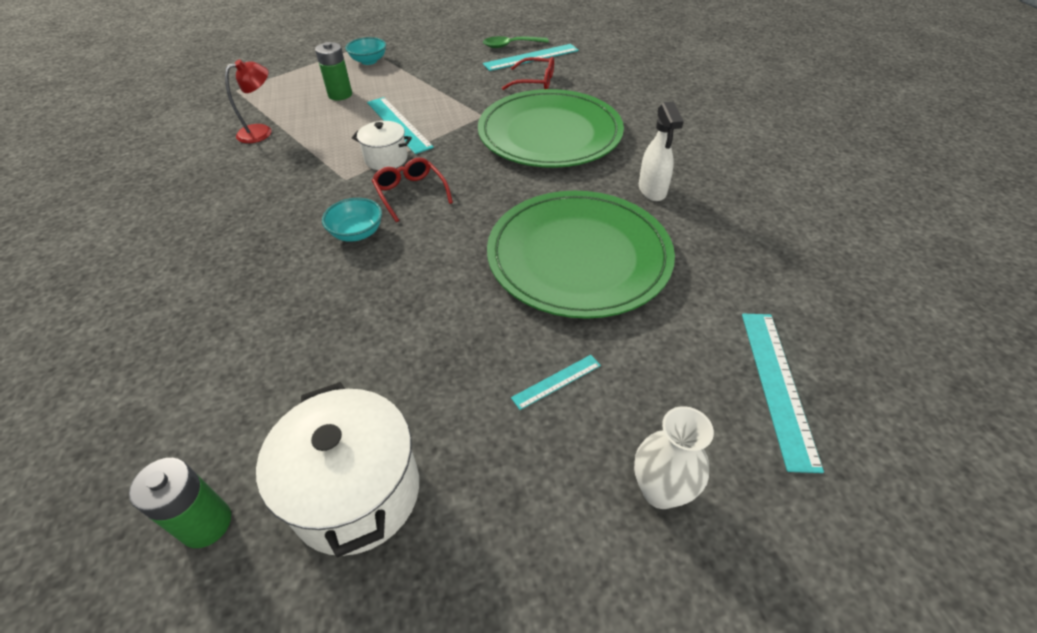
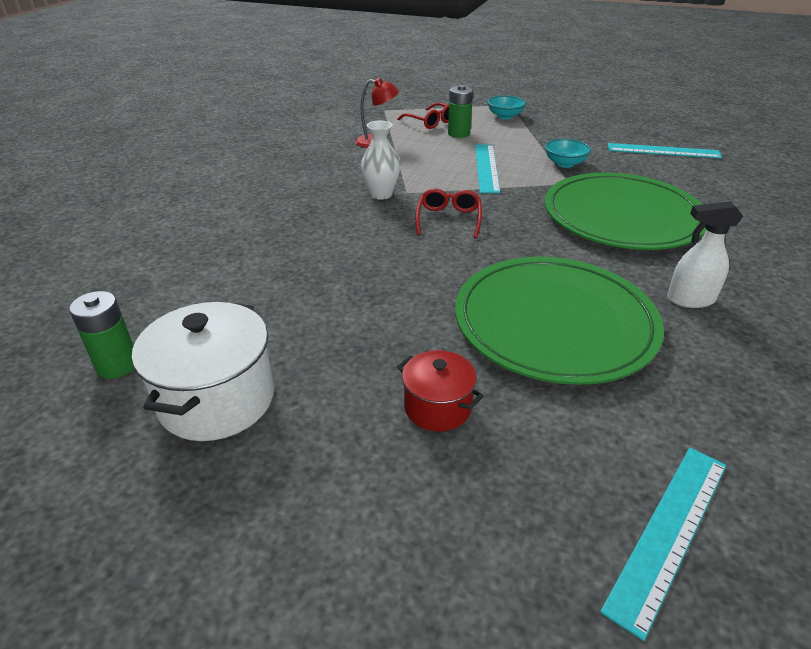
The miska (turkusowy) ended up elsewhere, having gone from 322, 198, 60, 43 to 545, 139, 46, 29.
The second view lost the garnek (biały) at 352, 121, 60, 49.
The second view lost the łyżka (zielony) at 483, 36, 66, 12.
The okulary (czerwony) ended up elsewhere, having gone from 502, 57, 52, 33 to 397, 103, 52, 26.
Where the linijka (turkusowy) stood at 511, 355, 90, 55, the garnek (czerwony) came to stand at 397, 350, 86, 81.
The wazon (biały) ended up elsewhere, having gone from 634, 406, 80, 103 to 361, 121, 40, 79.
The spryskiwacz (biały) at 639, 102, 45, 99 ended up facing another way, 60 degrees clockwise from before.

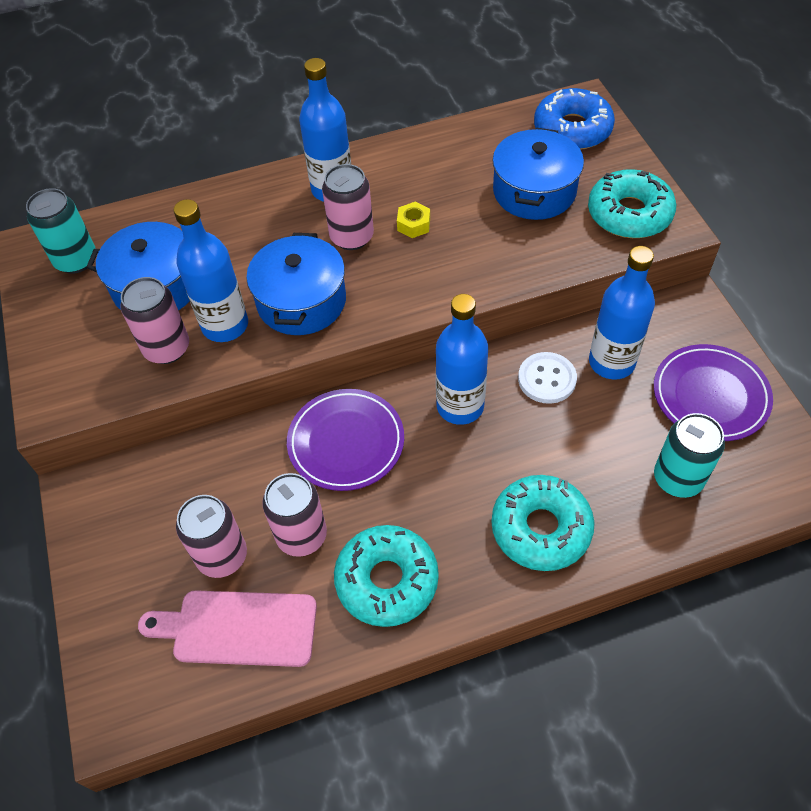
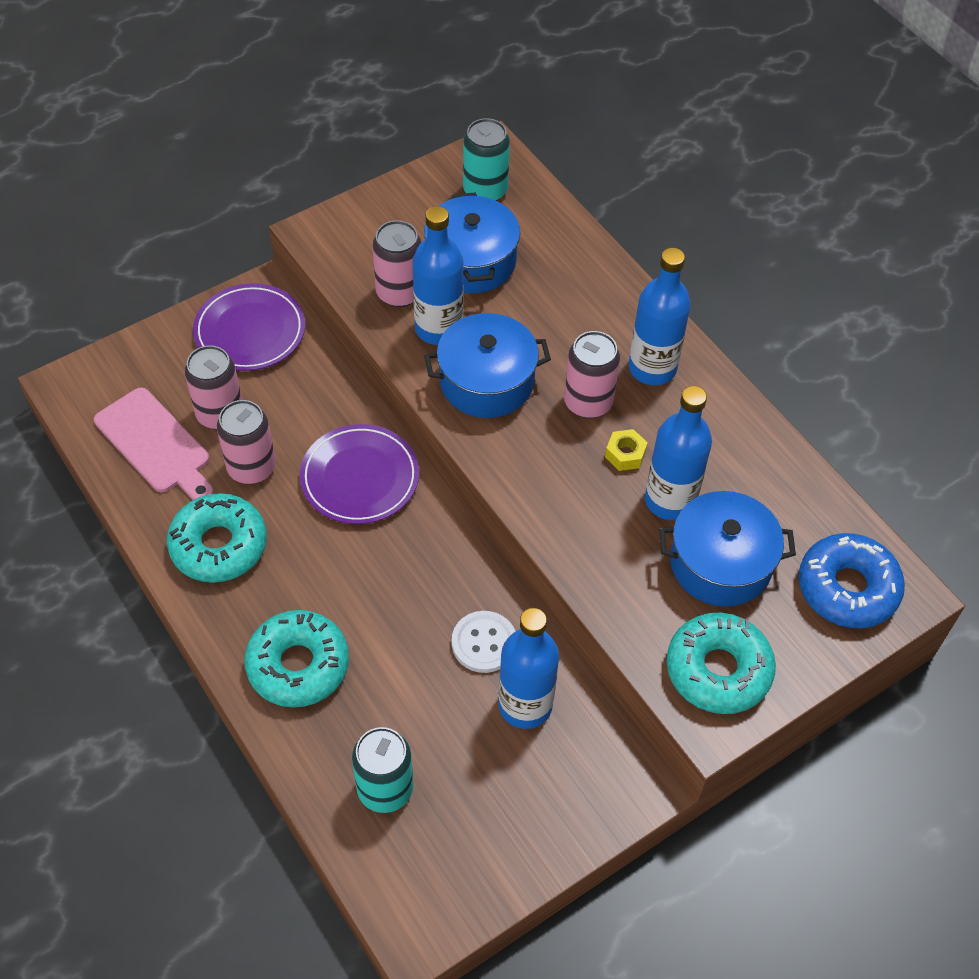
The deska do krojenia (różowy) at 138, 590, 179, 77 ended up facing another way, 150 degrees clockwise from before.
The butelka (niebieski) ended up elsewhere, having gone from 436, 294, 52, 131 to 645, 386, 67, 134.
The talerz (fioletowy) ended up elsewhere, having gone from 654, 344, 119, 97 to 193, 283, 112, 88.

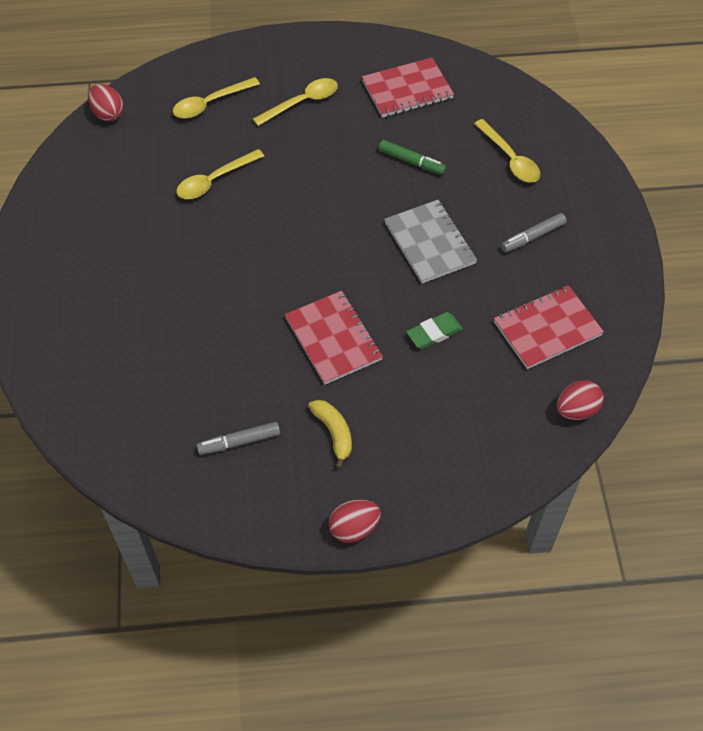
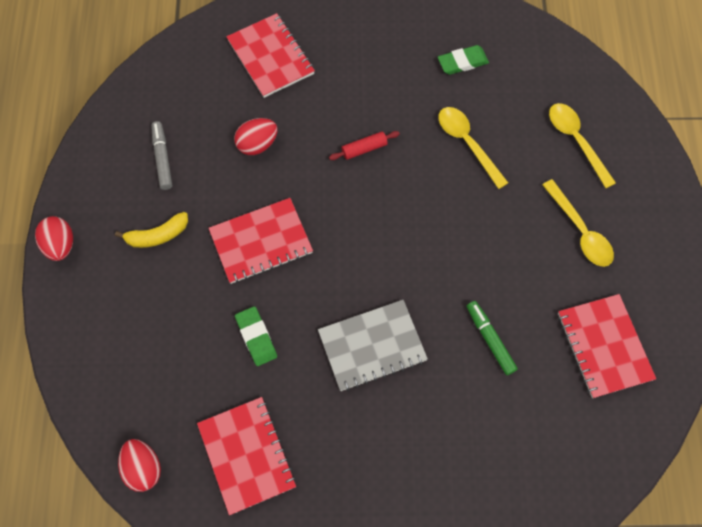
The jajko (czerwony) ended up elsewhere, having gone from 88, 84, 36, 37 to 234, 118, 43, 37.
The flamaster (zielony) at 379, 140, 67, 35 ended up facing another way, 120 degrees clockwise from before.
The second view lost the łyżka (żółty) at 474, 119, 66, 64.
The second view lost the flamaster (szary) at 501, 213, 66, 40.
The second view gained the zeszyt (czerwony) at 226, 13, 89, 85.
The second view gained the wałek do ciasta (czerwony) at 329, 131, 71, 29.
The second view gained the gumka do mazania (zielony) at 438, 45, 51, 30.

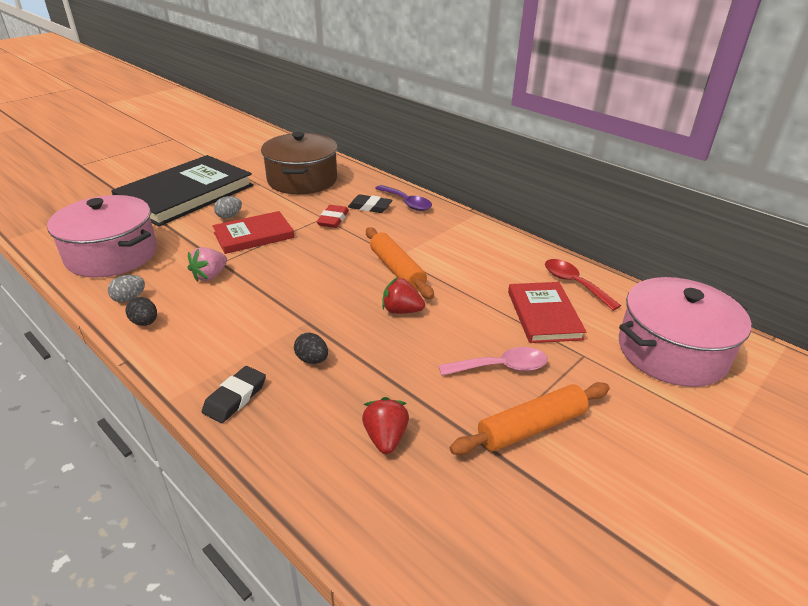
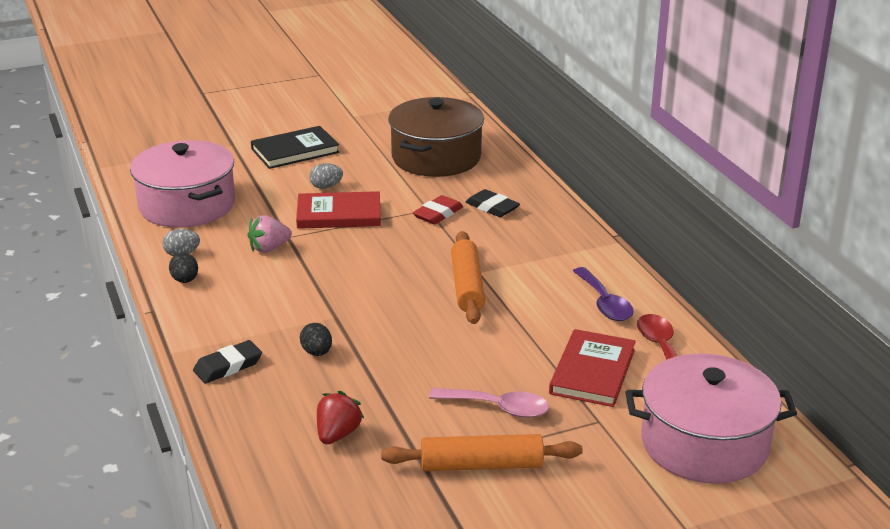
The size of the książka (czarny) at 111, 155, 142, 72 changed by a factor of 0.56.
The łyżka (fioletowy) ended up elsewhere, having gone from 375, 185, 57, 26 to 573, 267, 61, 54.
The second view lost the truskawka (czerwony) at 382, 277, 43, 37.

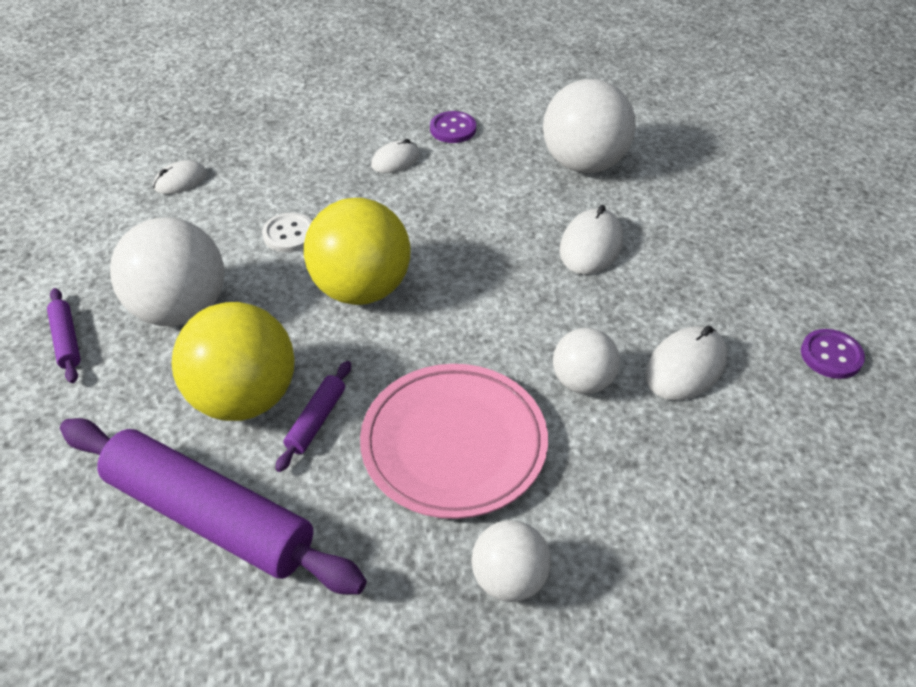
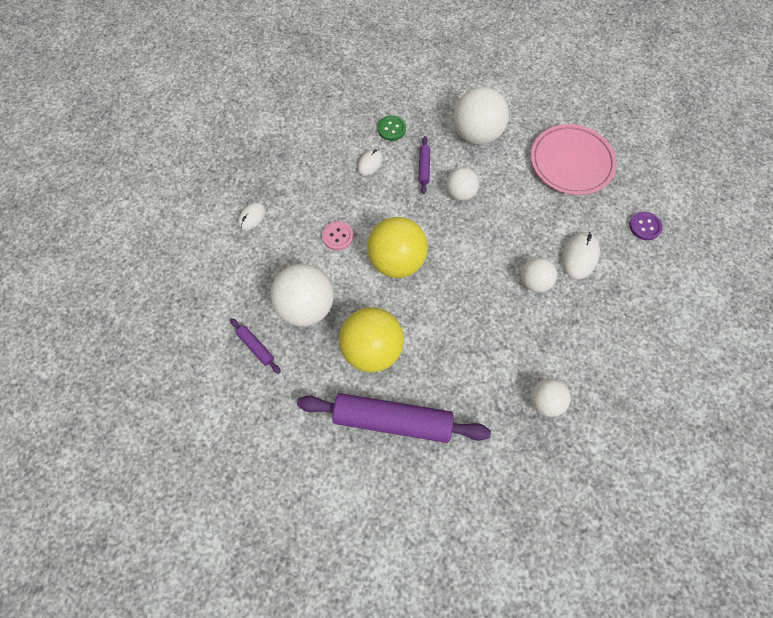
What was the guzik (biały) at 262, 213, 51, 39 turned into the guzik (różowy) at 322, 221, 32, 30.
The wałek do ciasta (fioletowy) ended up elsewhere, having gone from 275, 361, 76, 111 to 418, 136, 12, 58.
The talerz (różowy) ended up elsewhere, having gone from 360, 364, 188, 155 to 531, 124, 86, 71.
What was the guzik (fioletowy) at 430, 111, 46, 32 turned into the guzik (zielony) at 377, 115, 29, 26.
The second view lost the myszka (biały) at 560, 205, 63, 70.
The second view gained the piłka (biały) at 446, 167, 33, 34.

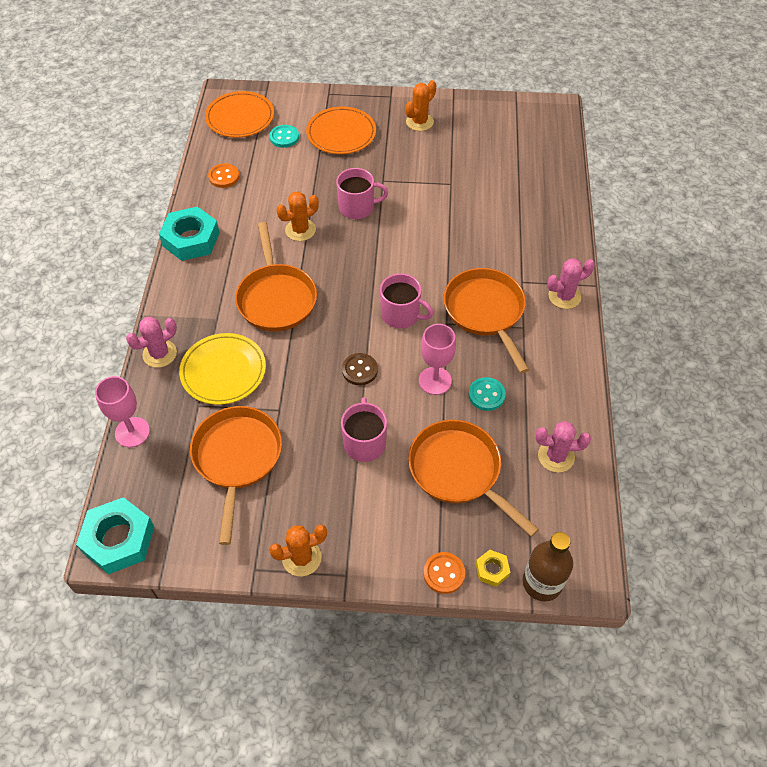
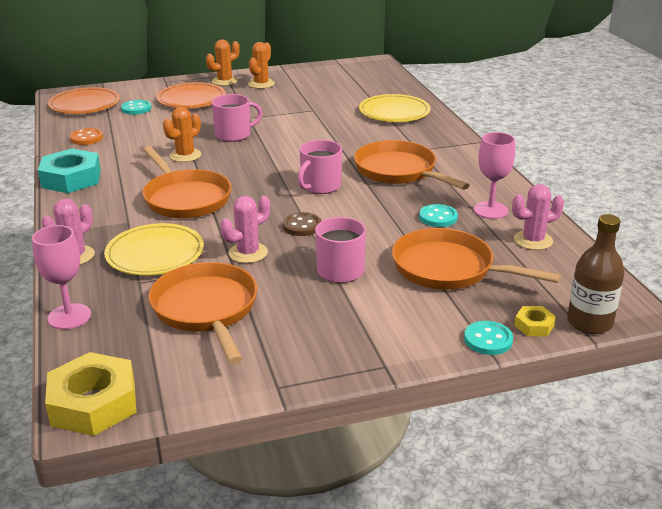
What was the nakrętka (turkusowy) at 76, 497, 78, 77 turned into the nakrętka (żółty) at 45, 352, 92, 84.
The kaktus (pomarańczowy) ended up elsewhere, having gone from 269, 525, 58, 52 to 206, 39, 34, 47.
The kubek (różowy) at 380, 273, 53, 56 ended up facing another way, 120 degrees clockwise from before.
The kielich (różowy) ended up elsewhere, having gone from 419, 324, 37, 71 to 473, 132, 42, 87.
What was the guzik (pomarańczowy) at 423, 552, 42, 42 turned into the guzik (turkusowy) at 464, 321, 49, 34.
The kaktus (różowy) ended up elsewhere, having gone from 547, 259, 48, 50 to 220, 196, 50, 67.
The second view gained the talerz (żółty) at 359, 94, 71, 28.

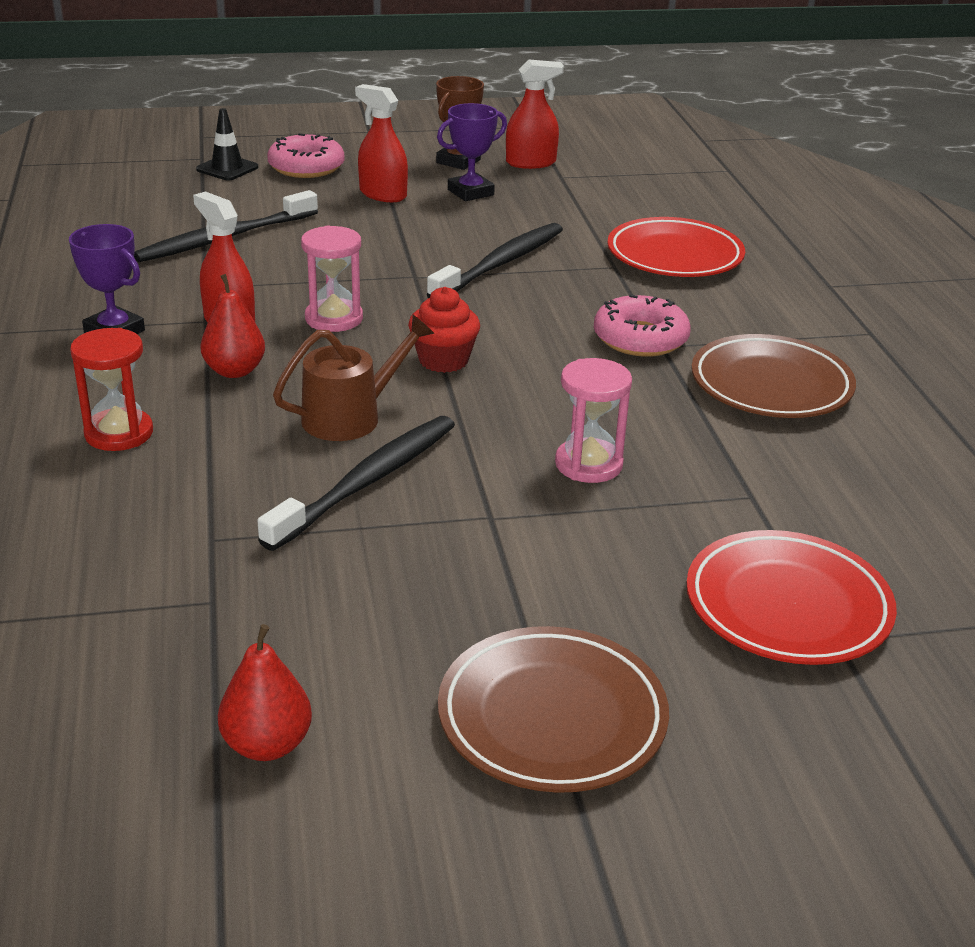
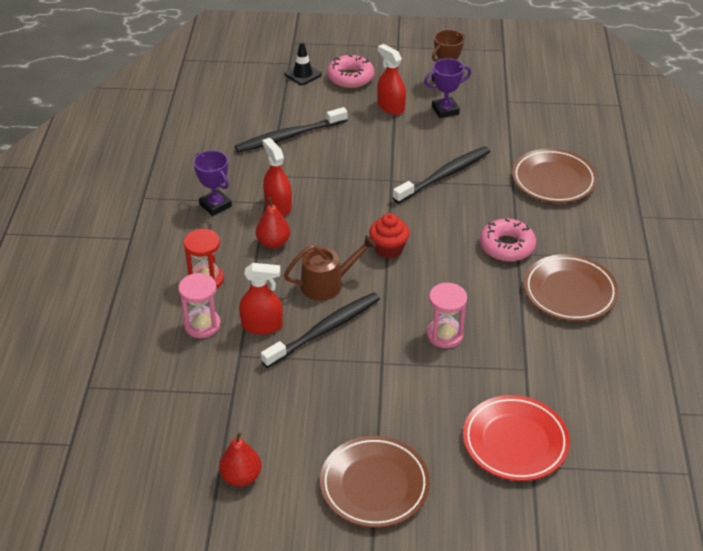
The klepsydra (różowy) ended up elsewhere, having gone from 301, 226, 62, 106 to 178, 273, 43, 65.
The spryskiwacz (czerwony) ended up elsewhere, having gone from 506, 59, 58, 110 to 239, 263, 44, 71.
What was the talerz (czerwony) at 607, 217, 138, 60 turned into the talerz (brązowy) at 512, 149, 85, 54.

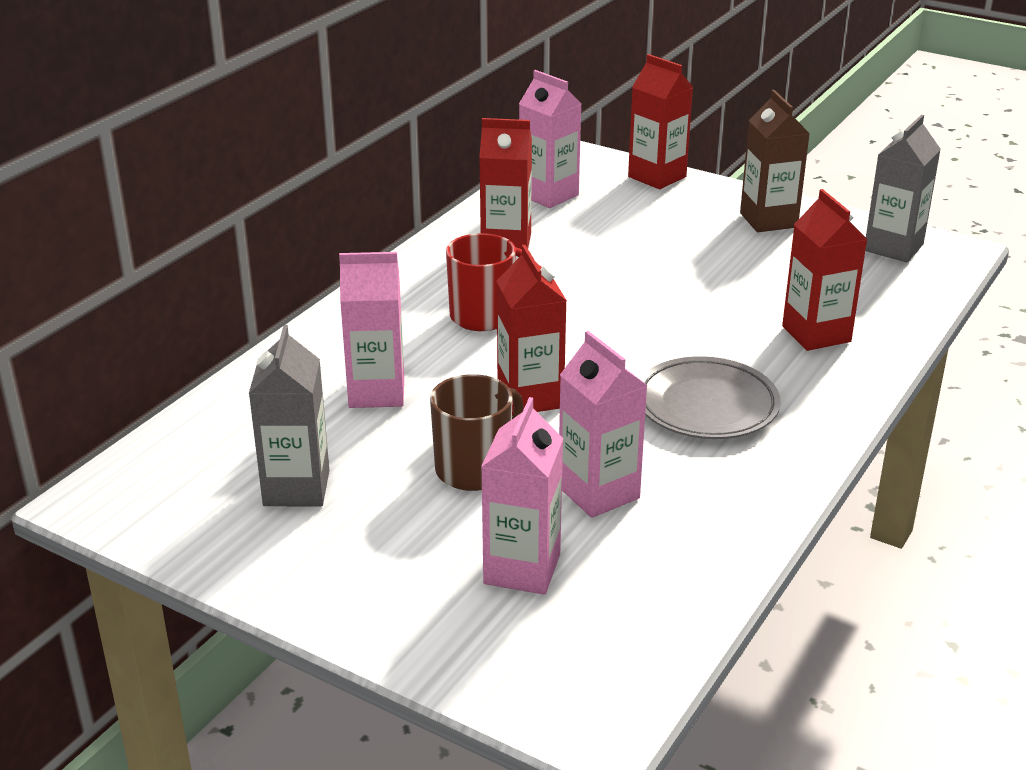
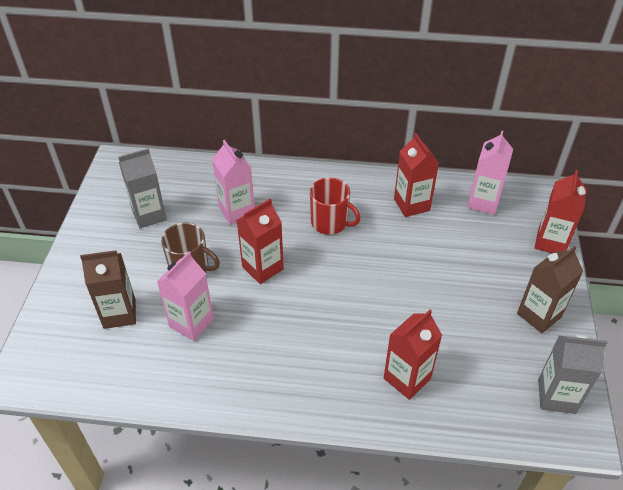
What was the karton mleka (różowy) at 481, 397, 82, 198 turned into the karton mleka (brązowy) at 80, 250, 56, 79.
The second view lost the talerz (szary) at 640, 356, 141, 83.

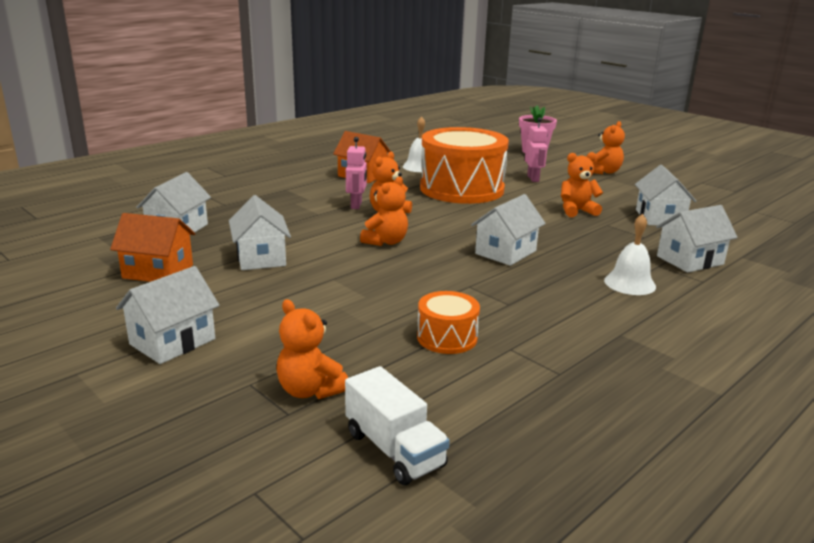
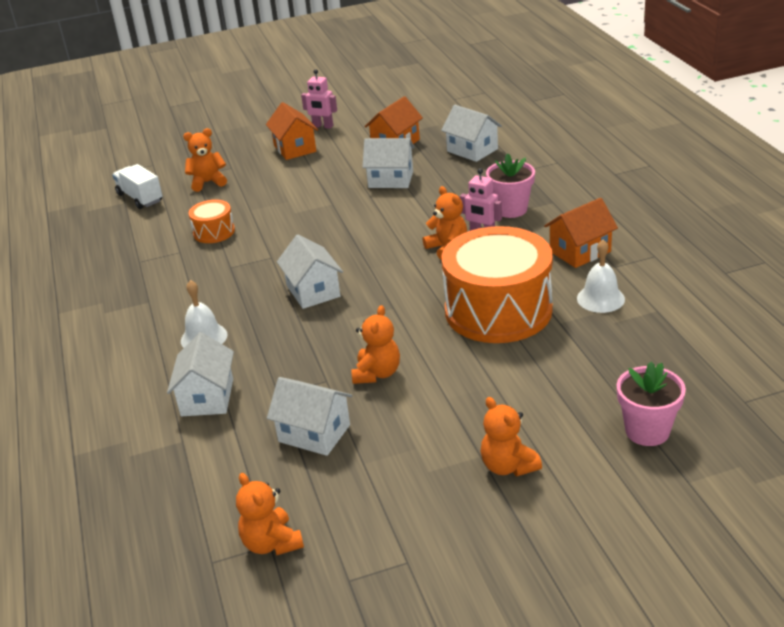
What was the domek (biały) at 116, 266, 103, 98 turned into the domek (pomarańczowy) at 266, 102, 52, 58.
The ciężarówka (biały) at 345, 366, 105, 119 ended up facing another way, 60 degrees clockwise from before.
The miś (pomarańczowy) ended up elsewhere, having gone from 360, 176, 48, 70 to 236, 473, 68, 82.
The robot (różowy) ended up elsewhere, having gone from 525, 117, 22, 65 to 301, 69, 36, 60.
The second view gained the doniczka (różowy) at 486, 153, 49, 65.

